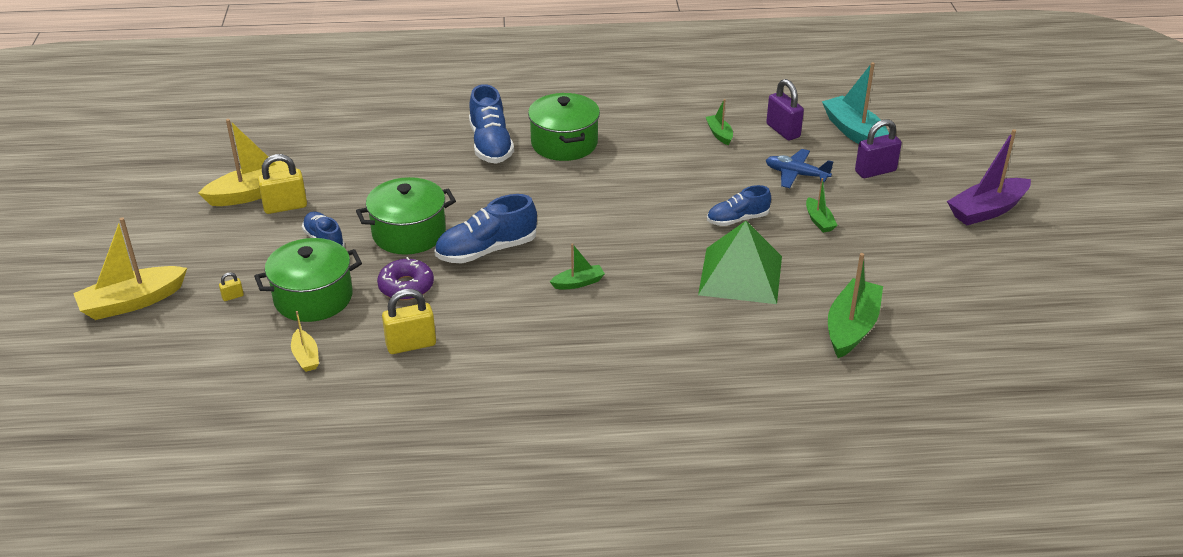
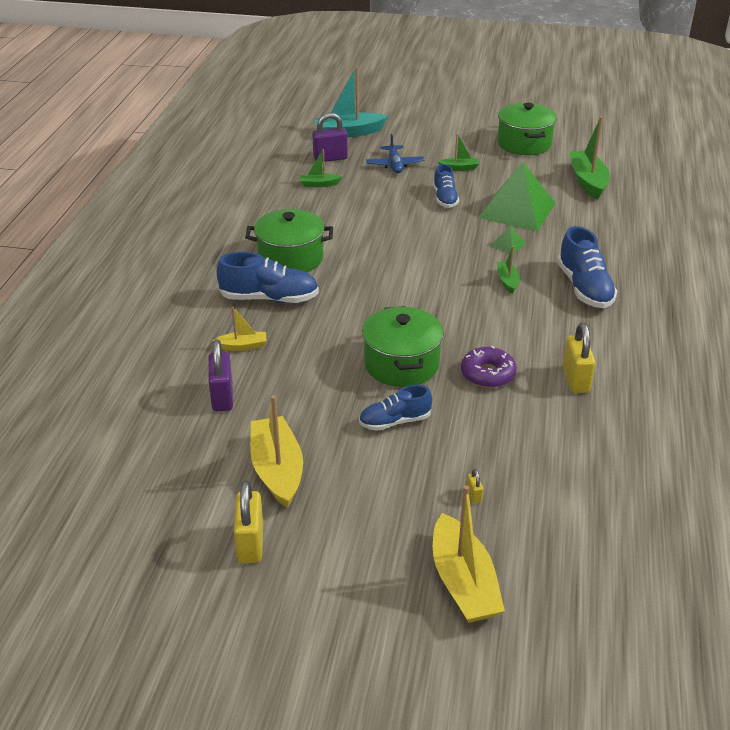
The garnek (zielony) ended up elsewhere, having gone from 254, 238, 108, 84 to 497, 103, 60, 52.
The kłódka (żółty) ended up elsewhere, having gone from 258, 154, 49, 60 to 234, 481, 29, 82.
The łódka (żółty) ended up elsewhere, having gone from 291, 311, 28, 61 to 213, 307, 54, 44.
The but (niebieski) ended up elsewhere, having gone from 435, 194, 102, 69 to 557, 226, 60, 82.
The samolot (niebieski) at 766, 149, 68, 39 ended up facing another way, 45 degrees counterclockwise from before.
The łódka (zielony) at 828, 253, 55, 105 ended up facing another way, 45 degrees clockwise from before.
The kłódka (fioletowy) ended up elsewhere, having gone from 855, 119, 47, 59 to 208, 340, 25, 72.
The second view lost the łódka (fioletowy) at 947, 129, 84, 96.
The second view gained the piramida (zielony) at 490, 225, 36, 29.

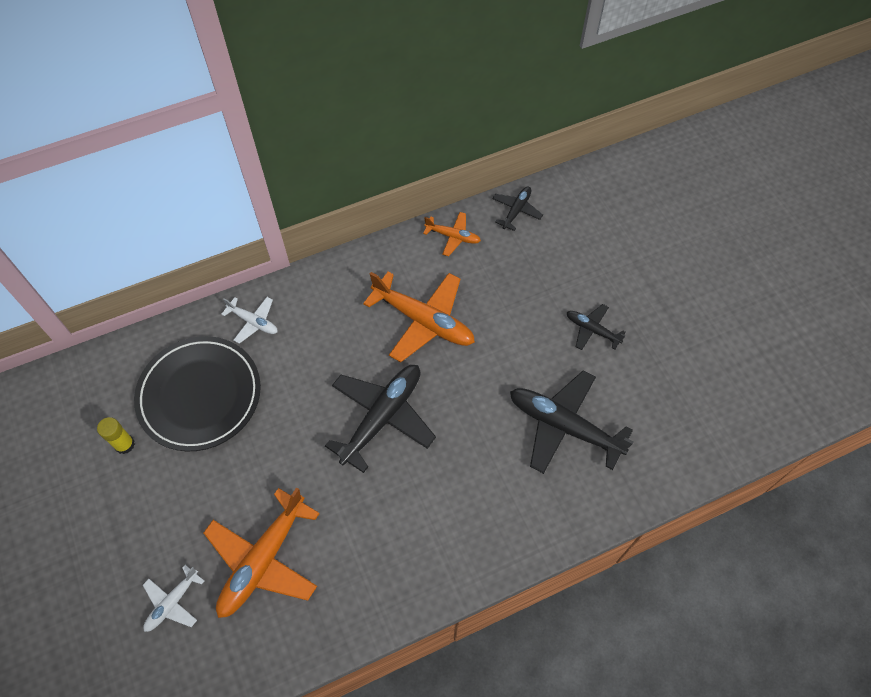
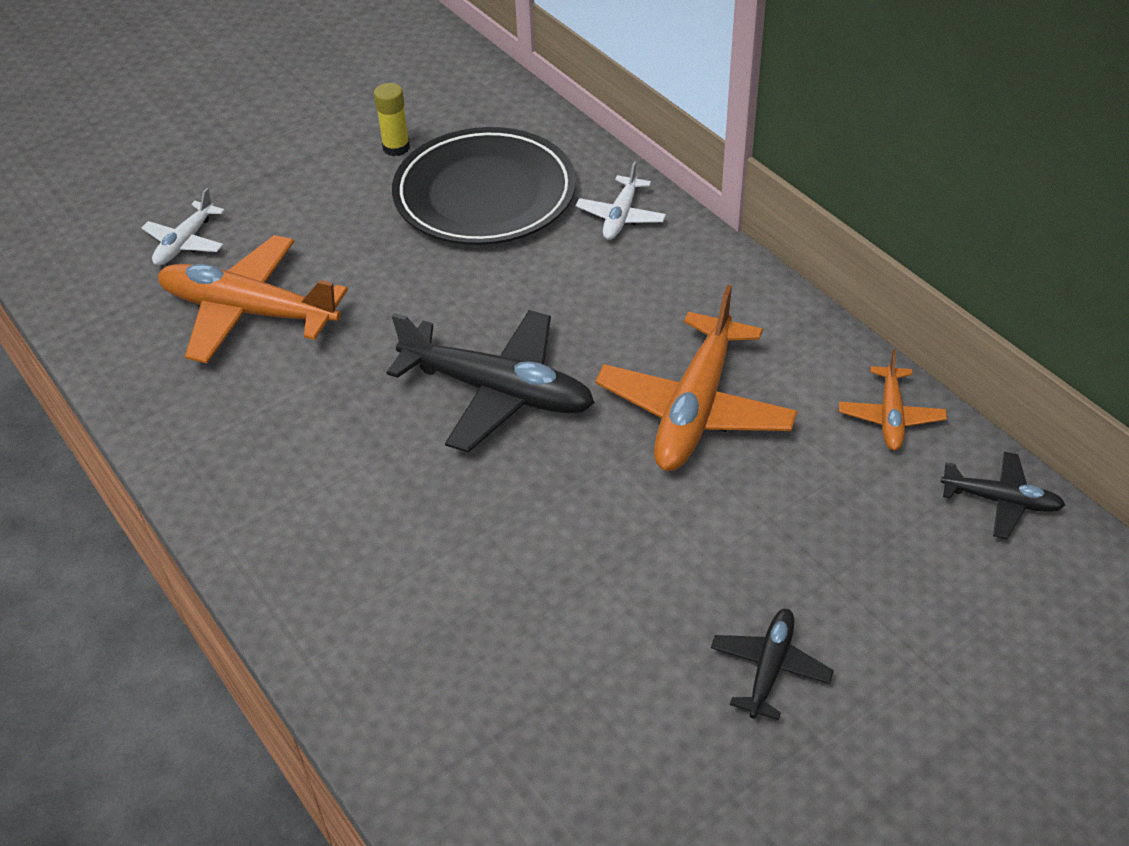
The samolot (biały) at 143, 565, 61, 67 ended up facing another way, 90 degrees counterclockwise from before.
The second view lost the samolot (czarny) at 510, 371, 124, 103.

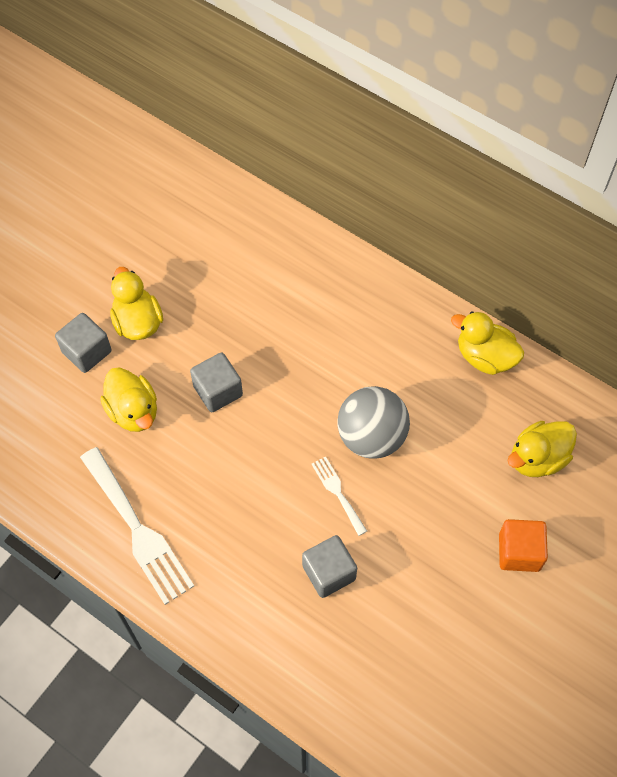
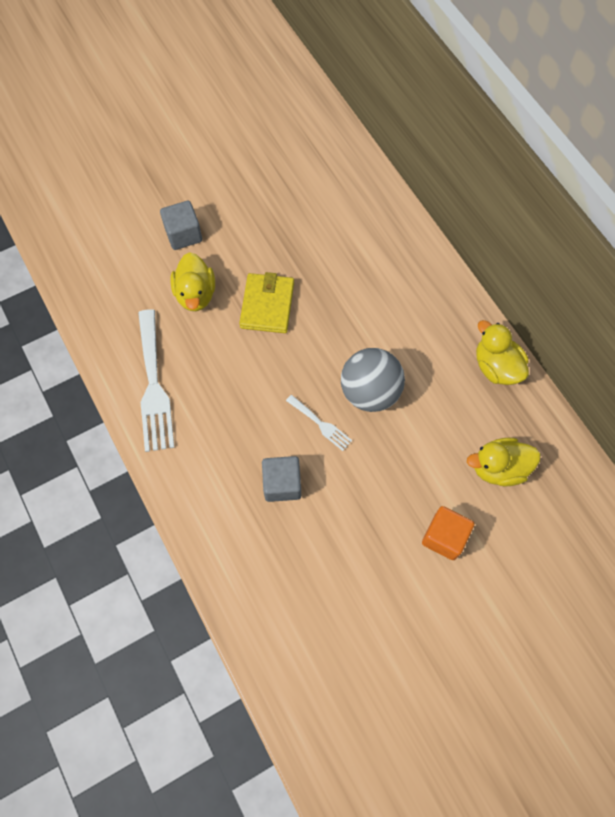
The second view lost the kaczka (żółty) at 110, 267, 53, 73.
Where the sześcian (szary) stood at 190, 352, 53, 60, the portfel (żółty) came to stand at 239, 272, 55, 61.
The widelec (biały) at 312, 456, 55, 80 ended up facing another way, 135 degrees clockwise from before.

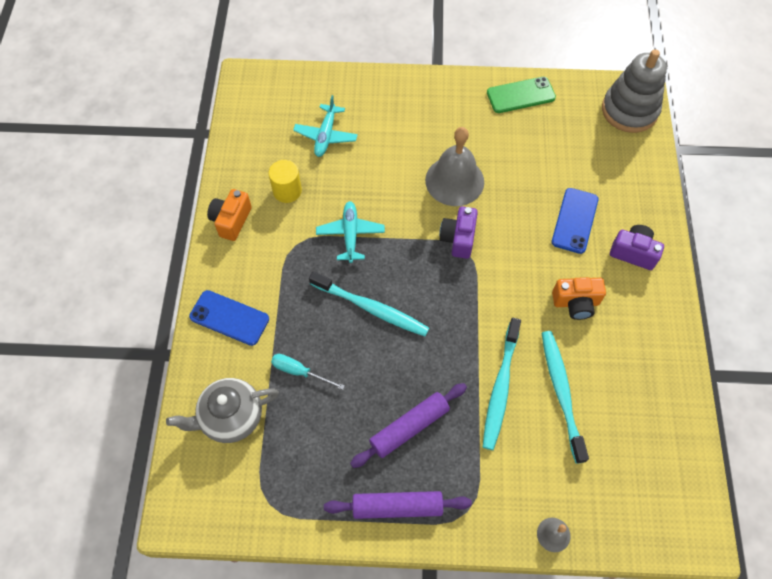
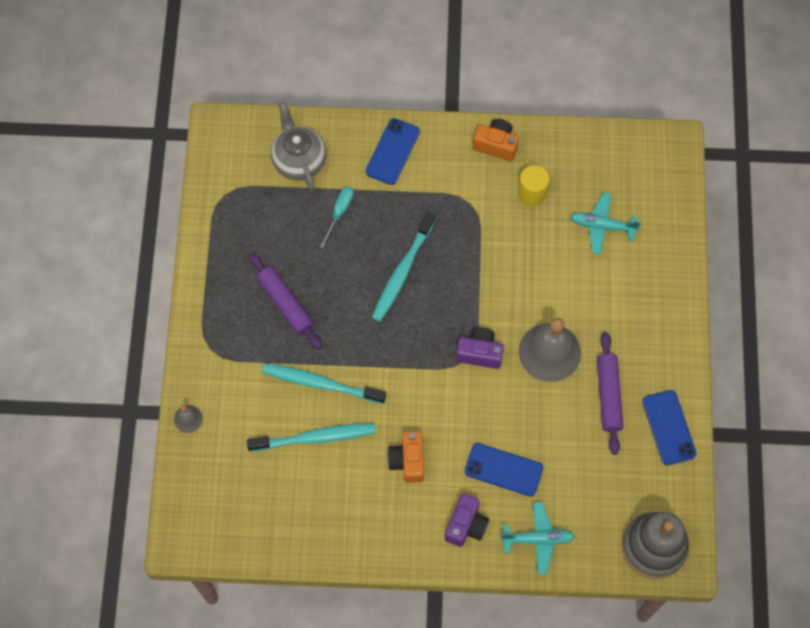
The samolot (turkusowy) ended up elsewhere, having gone from 316, 201, 69, 62 to 500, 502, 75, 72.
The wałek do ciasta (fioletowy) ended up elsewhere, having gone from 324, 491, 148, 28 to 597, 332, 26, 123.
What was the telefon (zielony) at 487, 77, 69, 36 turned into the telefon (niebieski) at 642, 390, 54, 75.

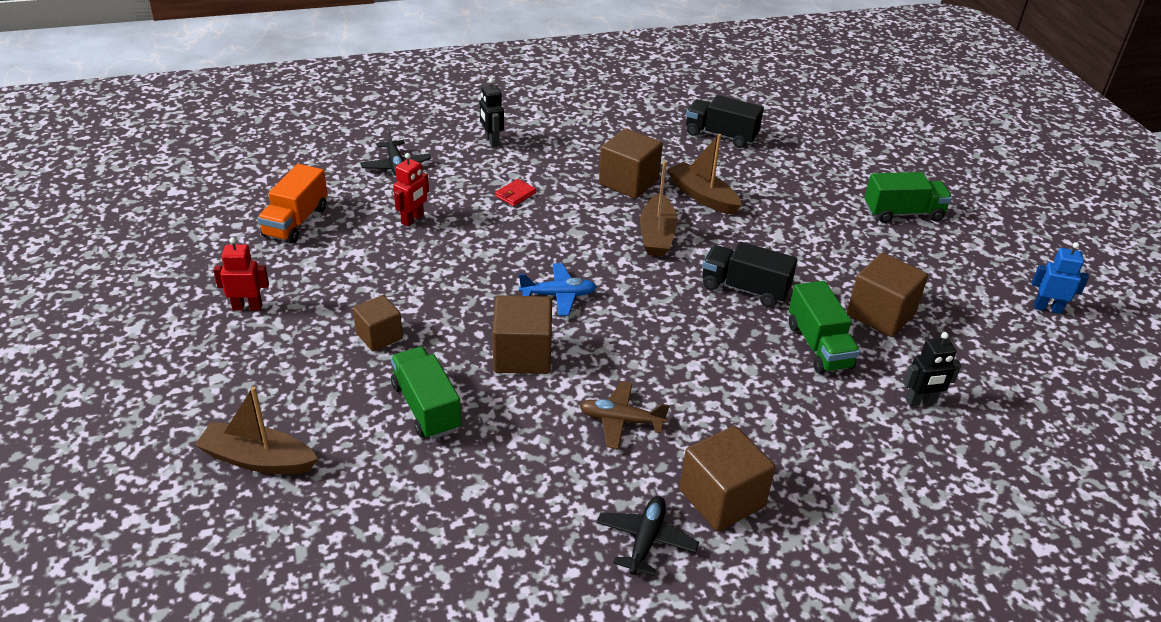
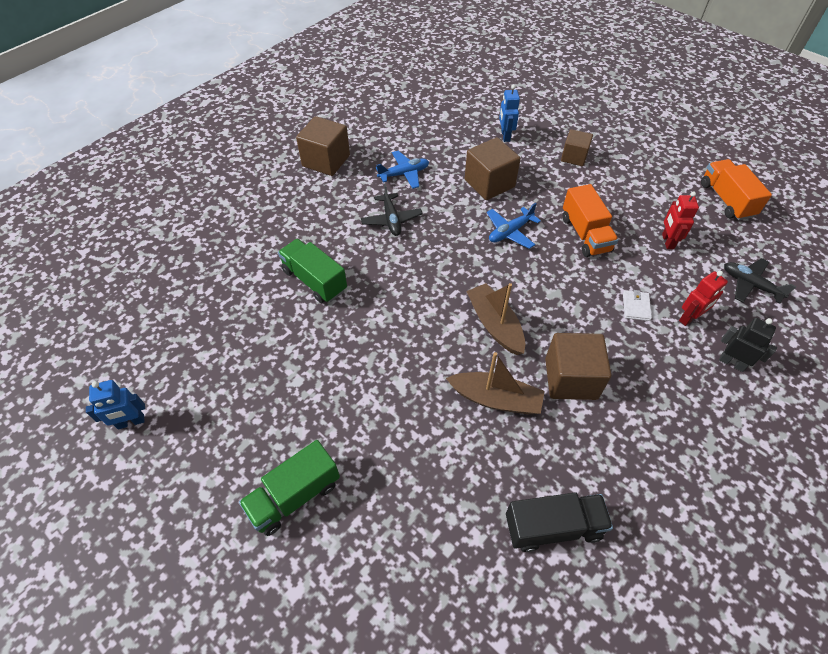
The second view lost the łódka (brązowy) at 195, 386, 123, 88.
The robot (czerwony) ended up elsewhere, having gone from 213, 237, 56, 74 to 679, 271, 49, 55.
Where the ciężarówka (zielony) stood at 391, 347, 70, 93, the robot (niebieski) came to stand at 499, 85, 21, 57.
What was the portfel (czerwony) at 495, 179, 41, 27 turned into the portfel (biały) at 623, 290, 29, 31.
What was the samolot (brązowy) at 580, 381, 89, 68 turned into the samolot (niebieski) at 376, 151, 53, 38.
The samolot (czarny) ended up elsewhere, having gone from 597, 496, 102, 80 to 361, 183, 62, 53.
The second view lost the ciężarówka (czarny) at 702, 242, 96, 65.
The second view lost the sześcian (brązowy) at 847, 253, 81, 84.
The second view lost the robot (czarny) at 904, 332, 58, 74.
The second view gained the ciężarówka (pomarańczowy) at 563, 184, 55, 73.

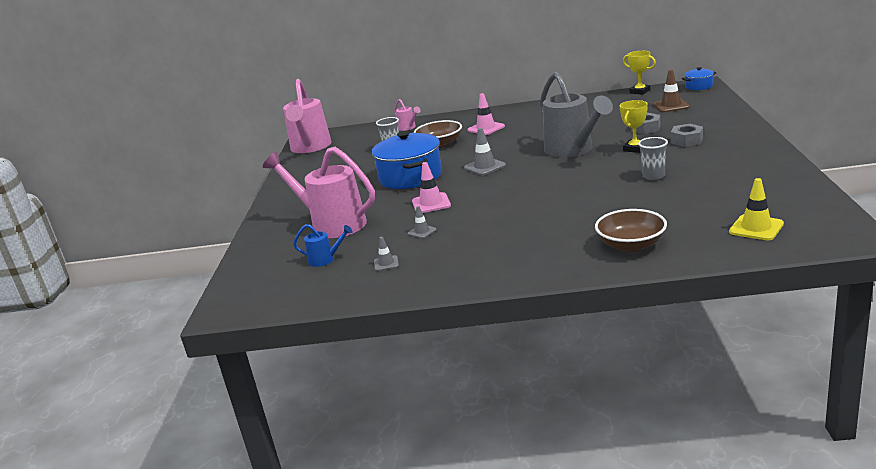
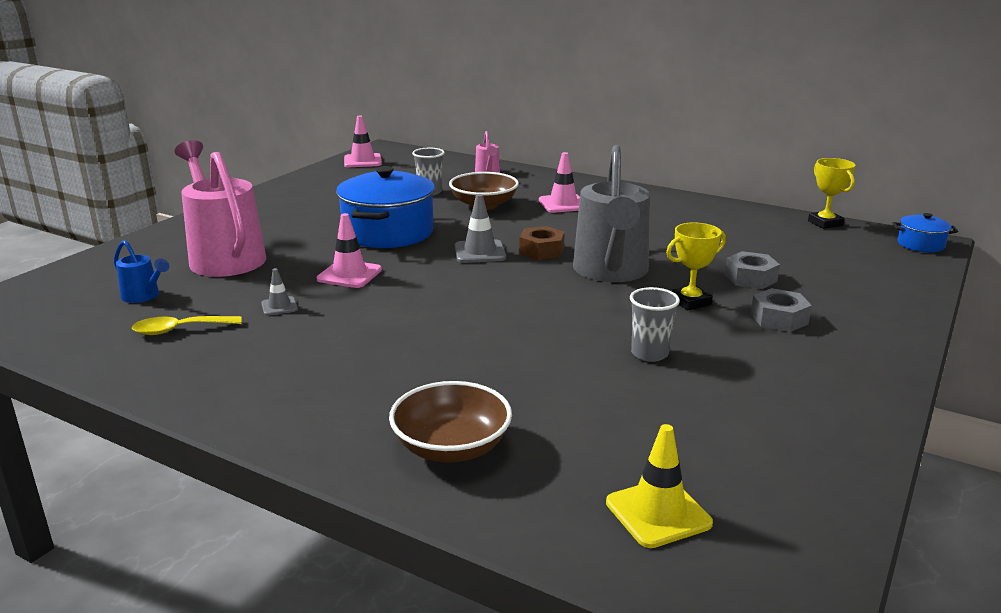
Where the konewka (różowy) stood at 283, 79, 49, 74, the pachołek (różowy) came to stand at 344, 116, 38, 51.
Where the pachołek (szary) stood at 374, 237, 25, 34, the łyżka (żółty) came to stand at 132, 316, 109, 19.
The second view lost the pachołek (brązowy) at 653, 70, 37, 42.
The second view gained the nakrętka (brązowy) at 519, 226, 46, 34.

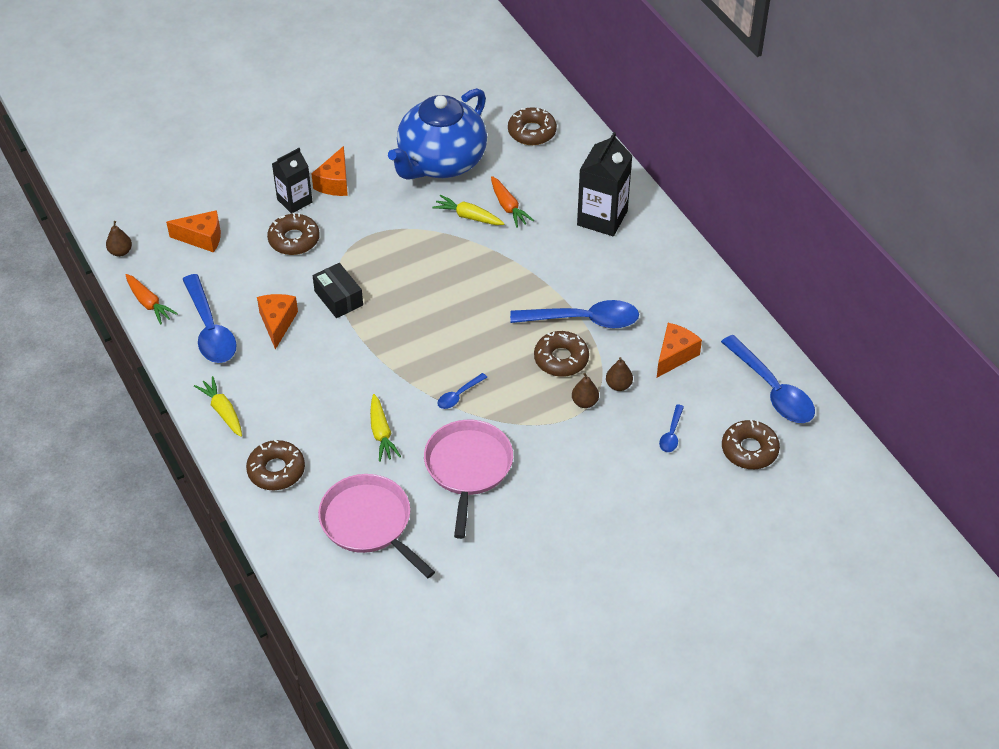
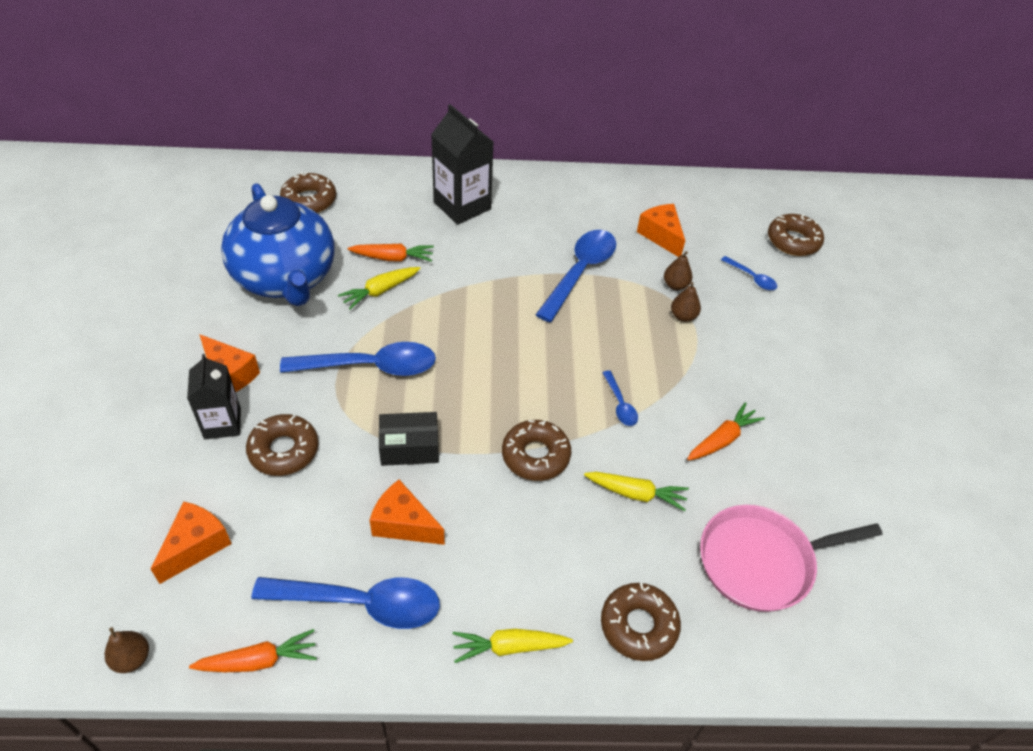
Where the patelnia (różowy) stood at 424, 420, 89, 119, the marchewka (pomarańczowy) came to stand at 687, 402, 78, 59.
The donut (brązowy) ended up elsewhere, having gone from 534, 331, 55, 46 to 502, 420, 69, 61.
The łyżka (niebieski) ended up elsewhere, having gone from 721, 335, 94, 88 to 280, 342, 156, 34.

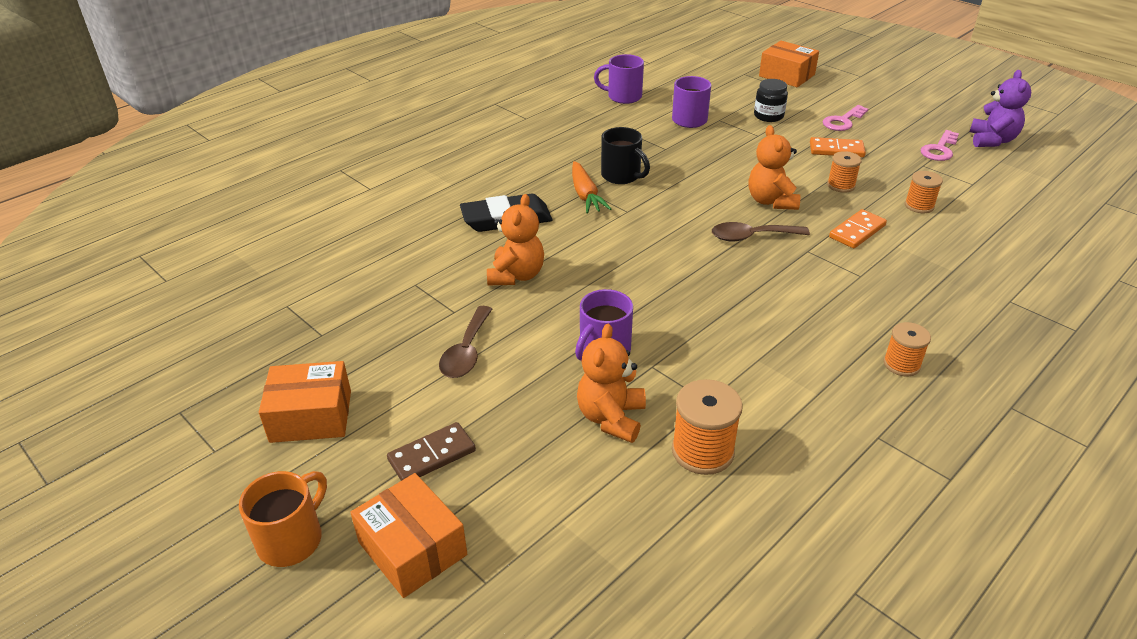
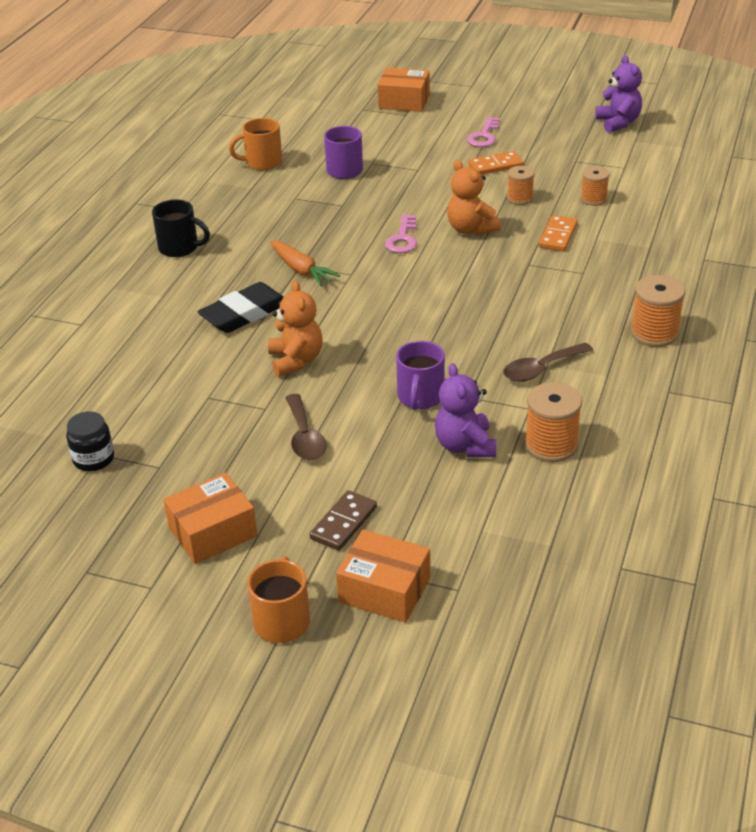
What was the miś (pomarańczowy) at 577, 324, 69, 119 turned into the miś (fioletowy) at 435, 363, 61, 94.
What was the kubek (fioletowy) at 594, 54, 50, 50 turned into the kubek (pomarańczowy) at 229, 118, 53, 52.
The kubek (czarny) ended up elsewhere, having gone from 601, 127, 49, 57 to 152, 199, 58, 58.
The łyżka (brązowy) ended up elsewhere, having gone from 712, 222, 98, 20 to 503, 343, 90, 39.
The słoik (czarny) ended up elsewhere, having gone from 754, 79, 34, 43 to 66, 411, 48, 60.
The size of the szpulka (pomarańczowy) at 883, 322, 48, 55 changed by a factor of 1.56.
The klucz (różowy) ended up elsewhere, having gone from 921, 130, 38, 31 to 385, 214, 32, 39.

